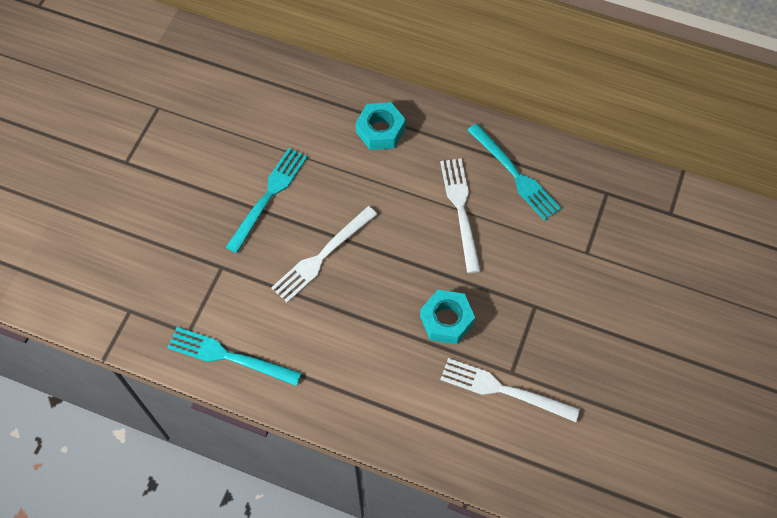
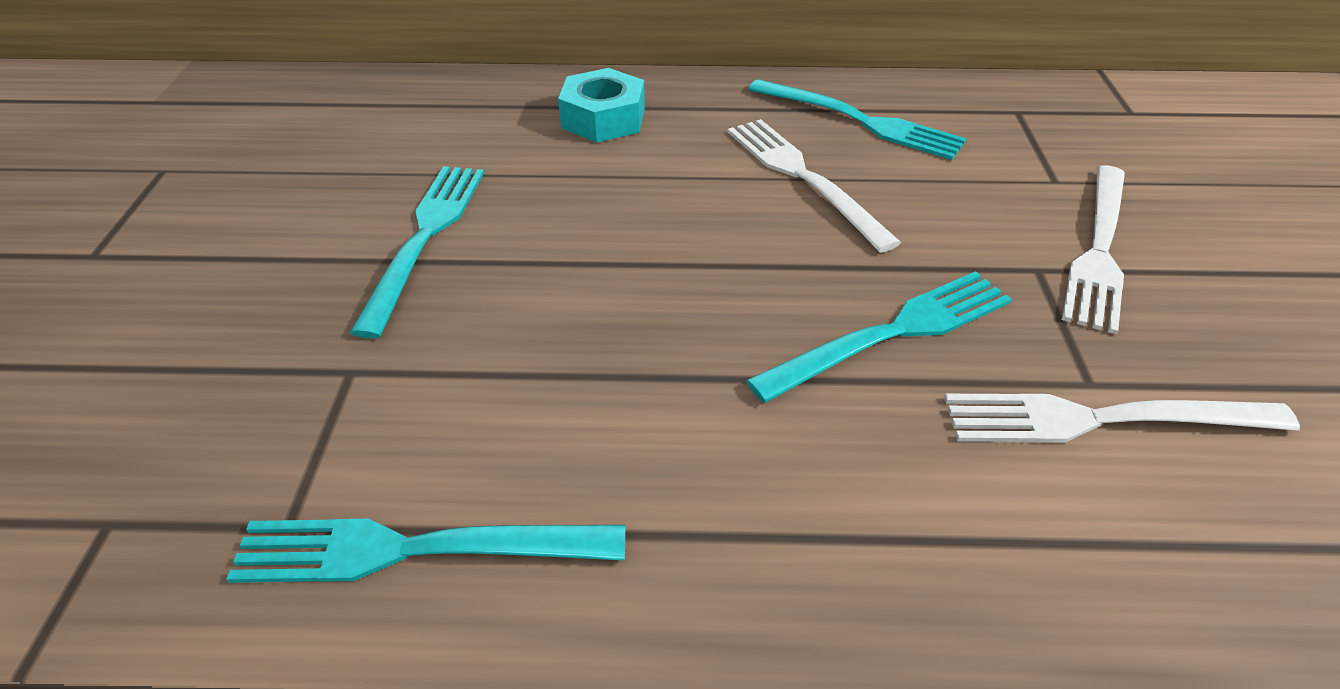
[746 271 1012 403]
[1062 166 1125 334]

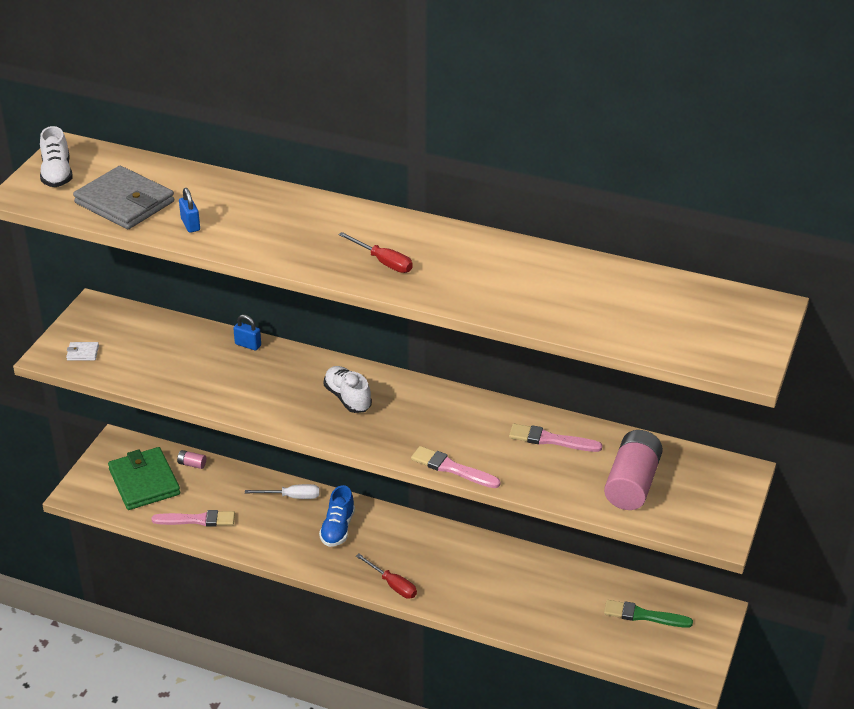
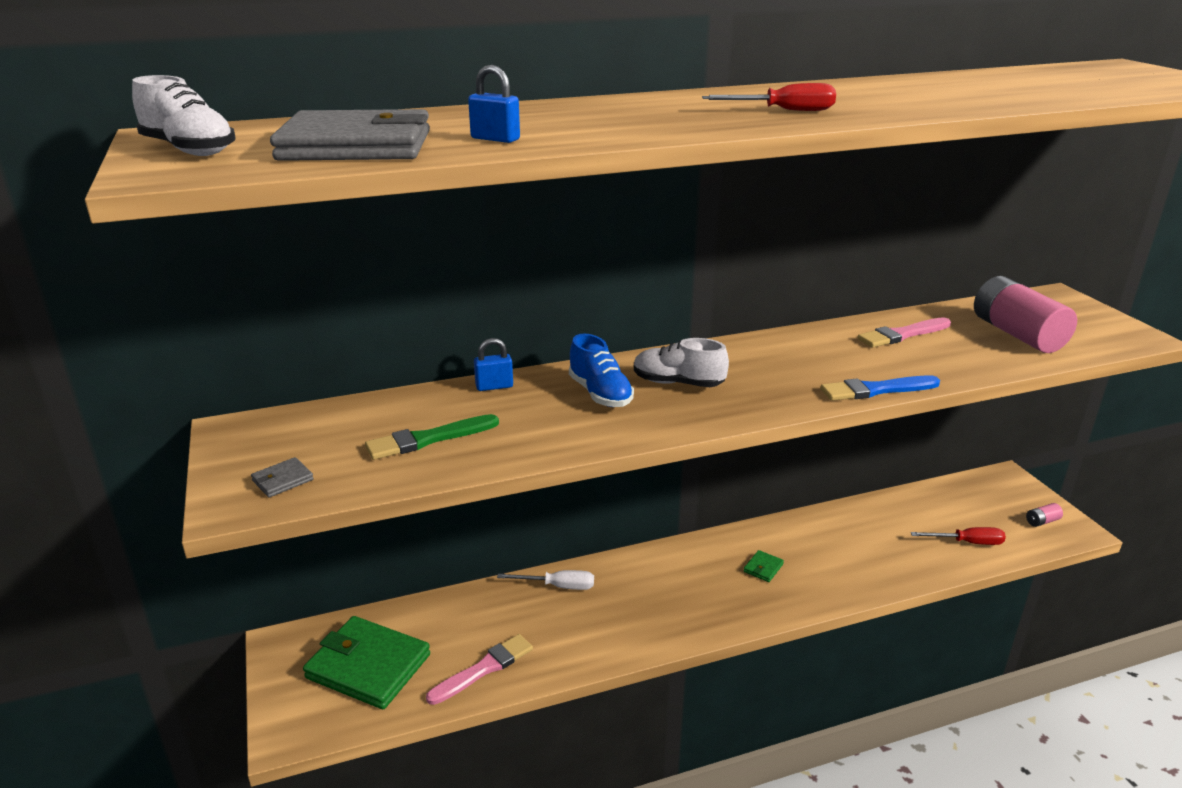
[251 457 314 497]
[365 414 499 460]
[497 570 594 590]
[569 333 634 407]
[744 550 784 582]
[820 375 940 401]
[911 527 1006 545]
[1026 503 1063 527]

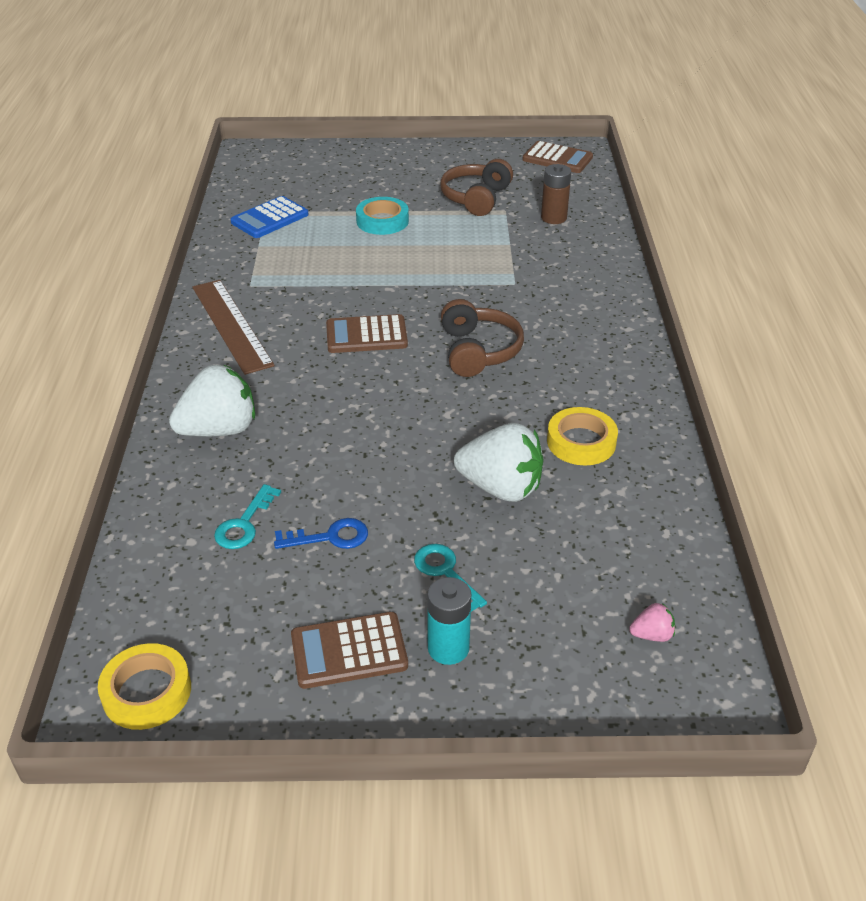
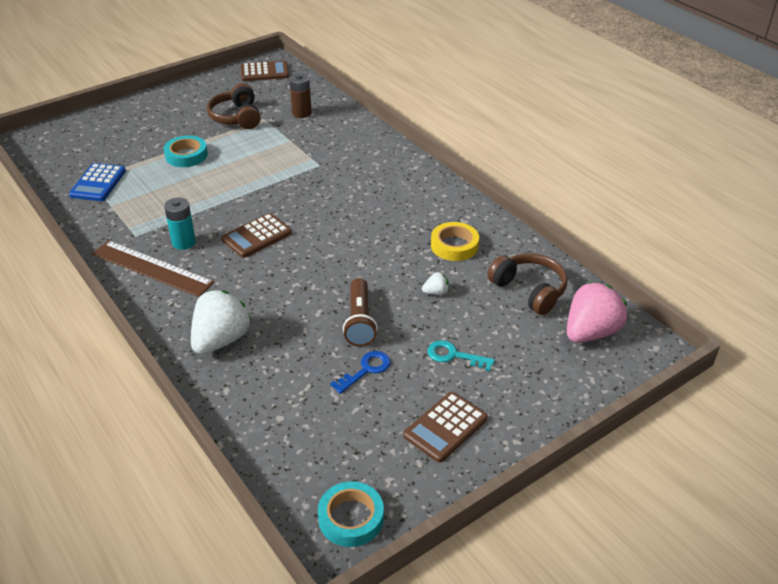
[164 198 196 250]
[318 481 384 547]
[343 278 378 347]
[422 272 449 295]
[487 253 568 315]
[567 282 627 343]
[214 484 281 549] (first image)

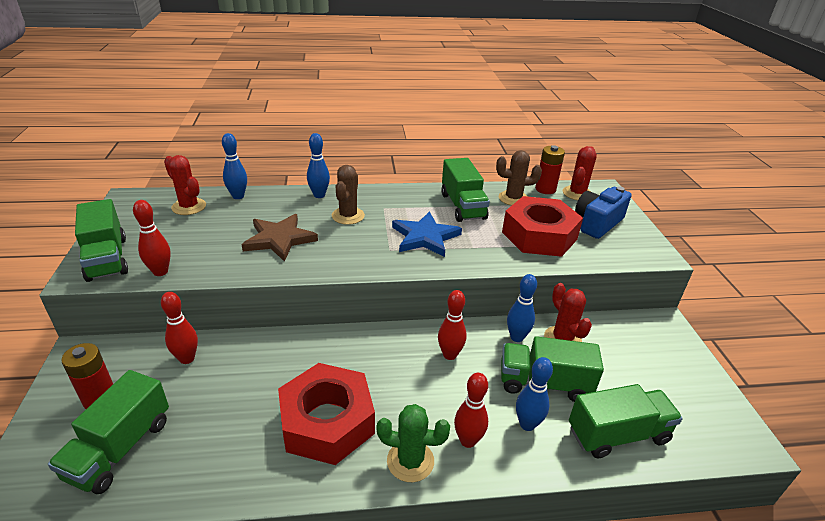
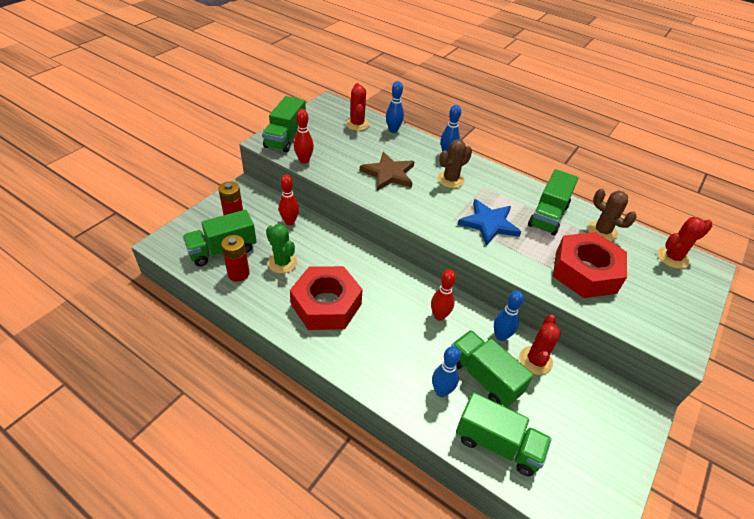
[221 235 250 282]
[266 224 298 273]
[454 373 488 448] (first image)
[575 186 632 239] (first image)

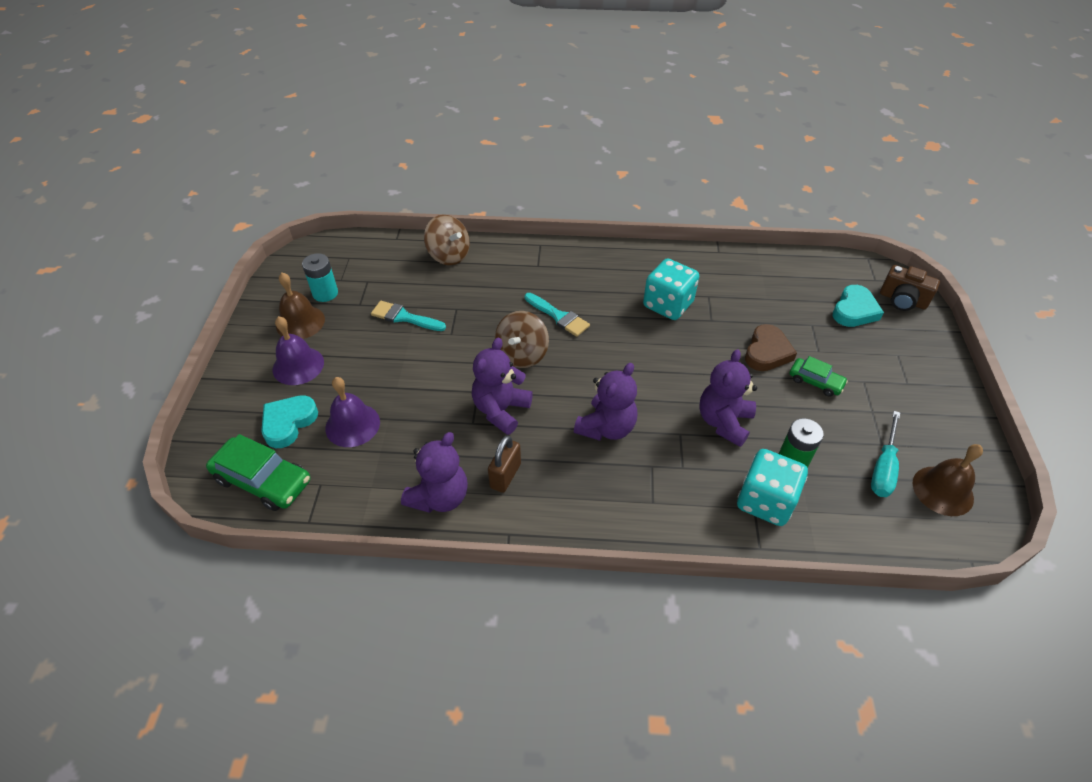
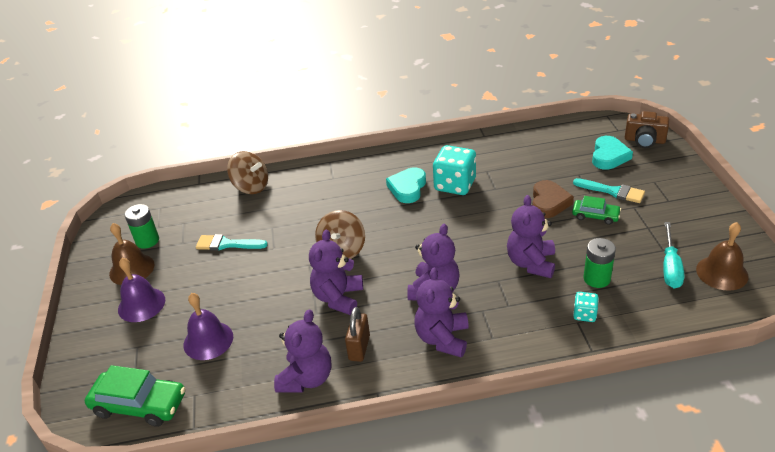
[124 204 159 249]
[386 167 426 203]
[415 268 469 358]
[573 178 645 203]
[573 292 599 322]

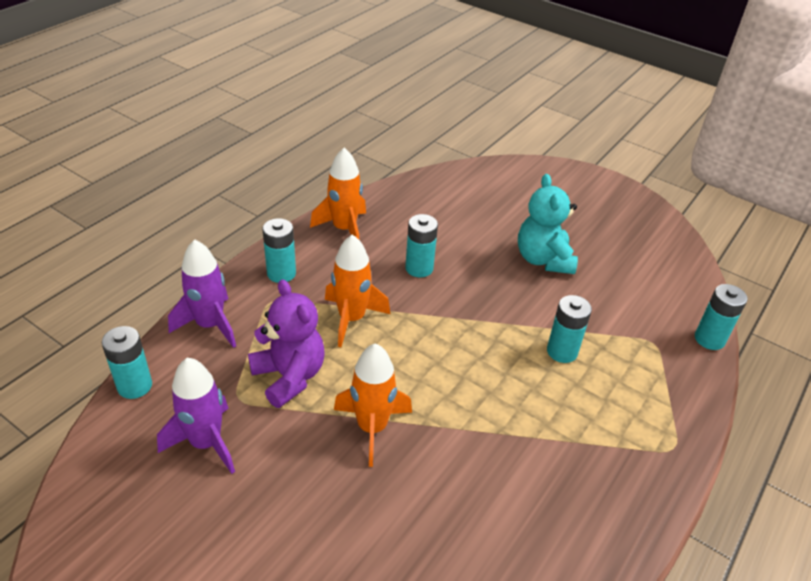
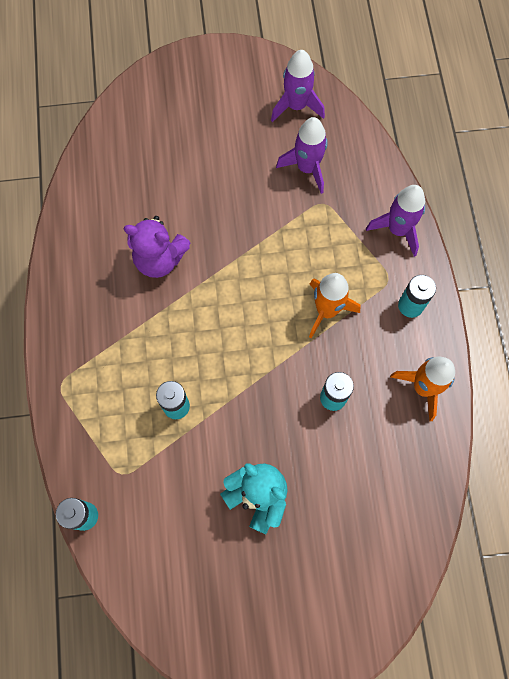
[124 216 190 278]
[271 50 325 122]
[102 326 152 399] (first image)
[334 343 412 467] (first image)

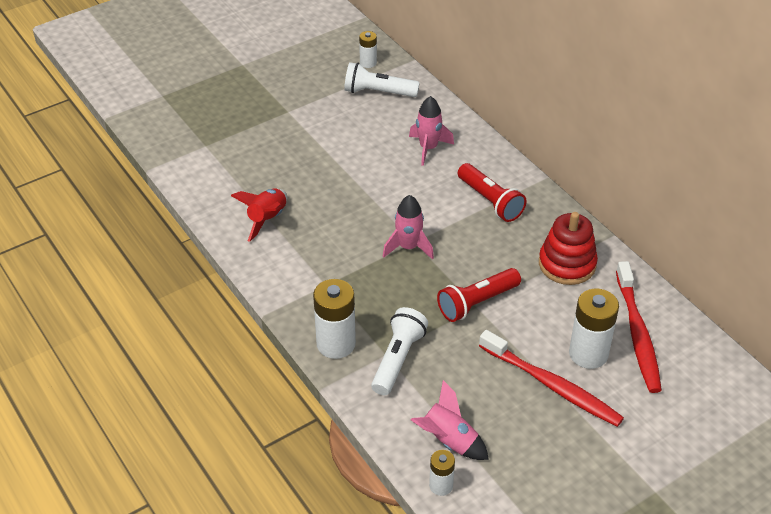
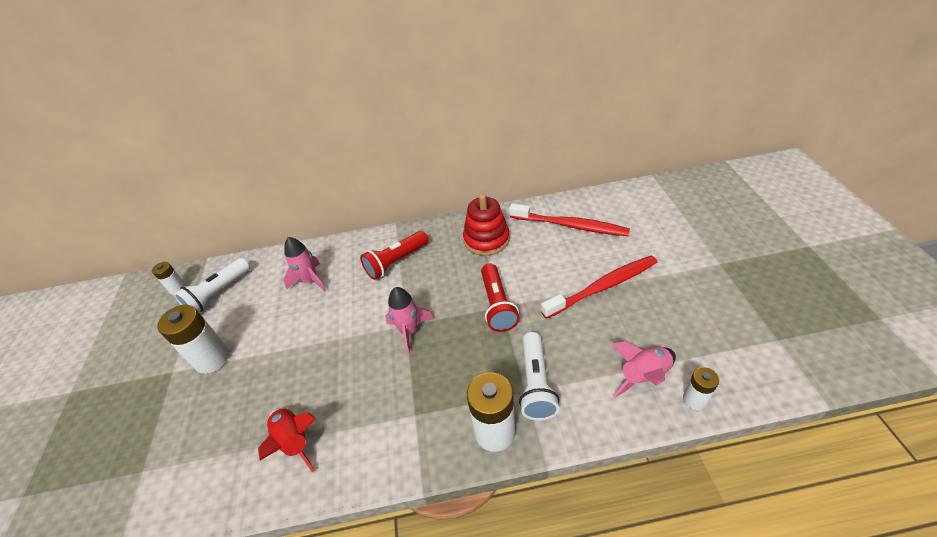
[157 305 229 374]
[360 231 428 280]
[519 332 559 421]

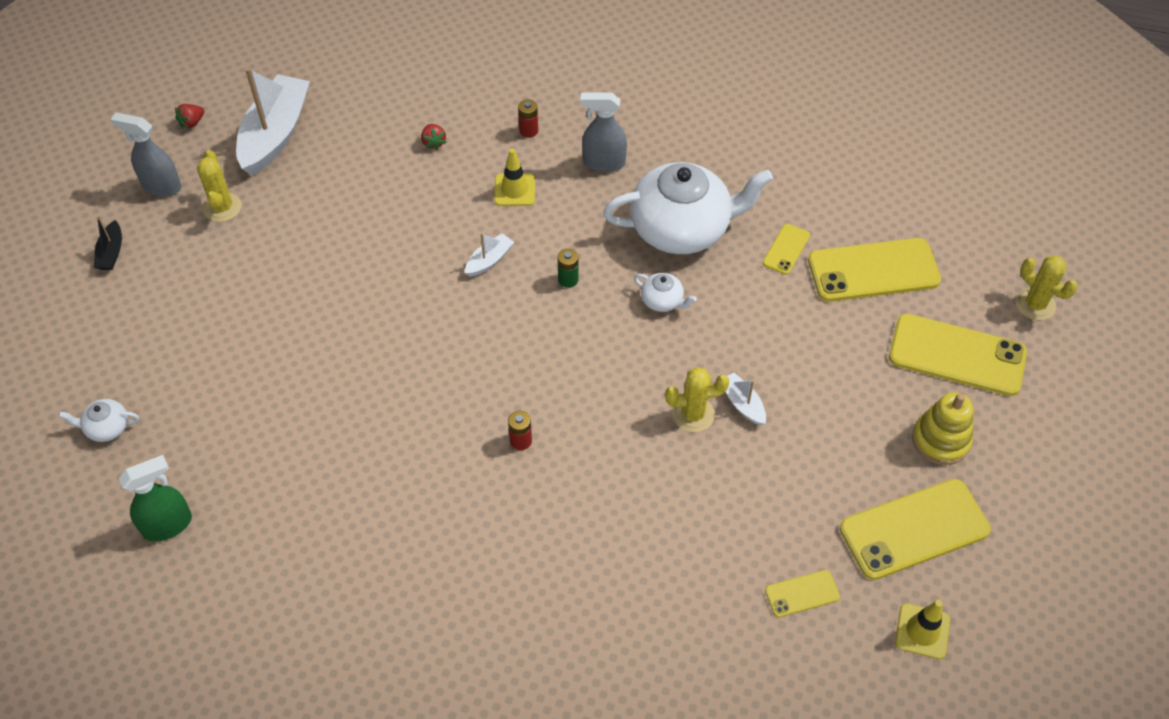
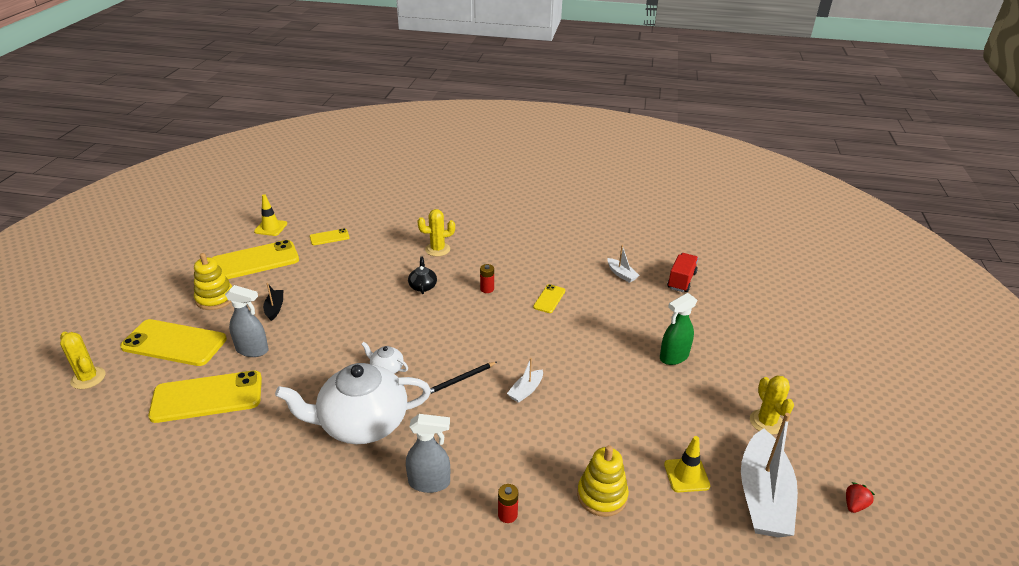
[225 285 268 357]
[263 283 283 321]
[408 257 437 294]
[417 209 455 256]
[430 362 497 394]
[533 284 565 313]
[577 445 629 517]
[607 245 640 283]
[660 293 698 365]
[664 436 710 492]
[667 253 698 292]
[58 399 139 442] (first image)

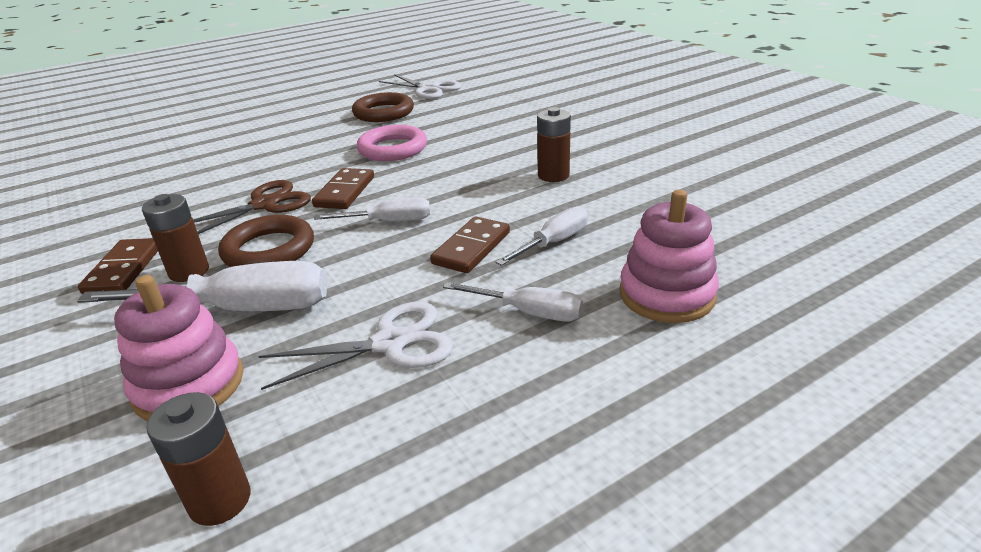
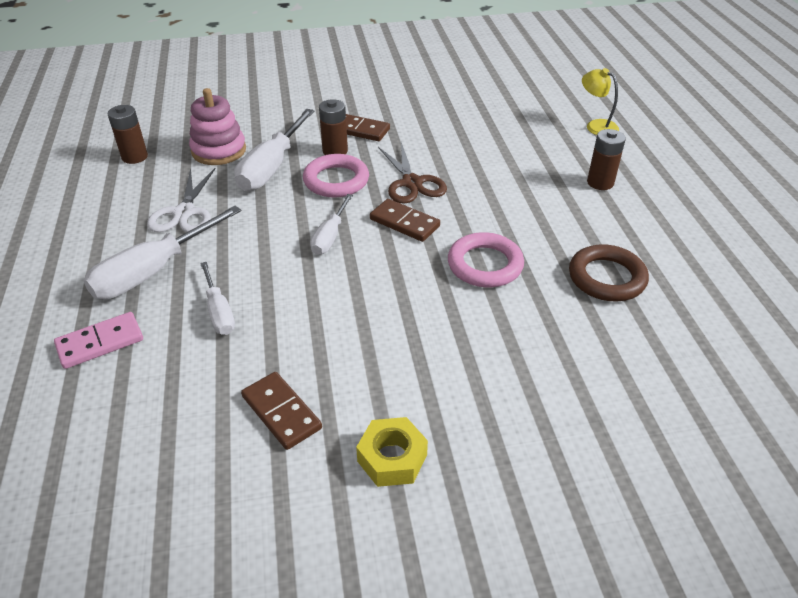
[54 312 143 369]
[83 206 242 299]
[241 372 322 450]
[303 154 369 198]
[356 417 428 487]
[582 68 619 135]
[587 129 626 190]
[379 74 462 99] (first image)

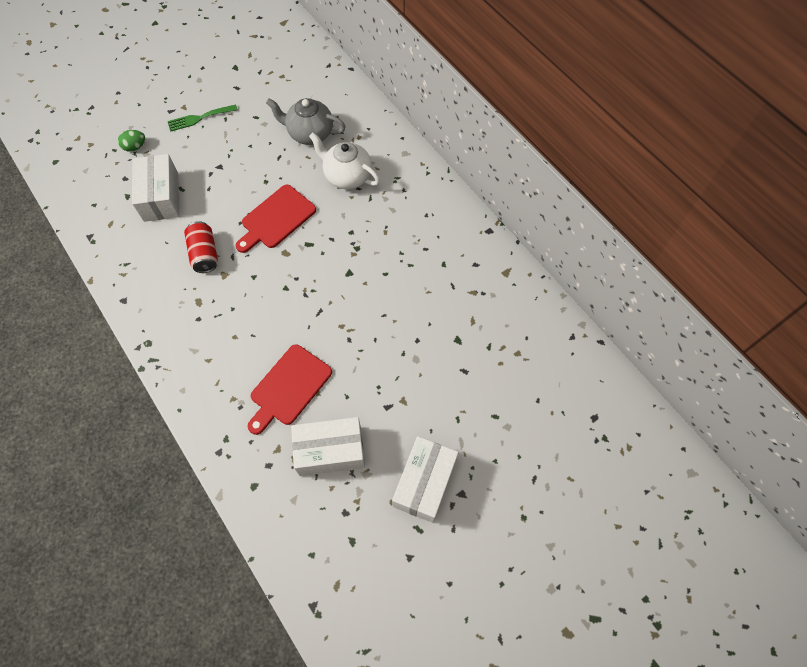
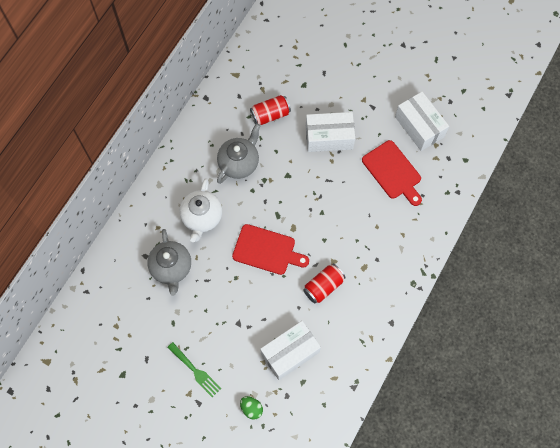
[217 123 261 184]
[250 95 291 125]
[306 112 355 152]
[362 140 422 206]

